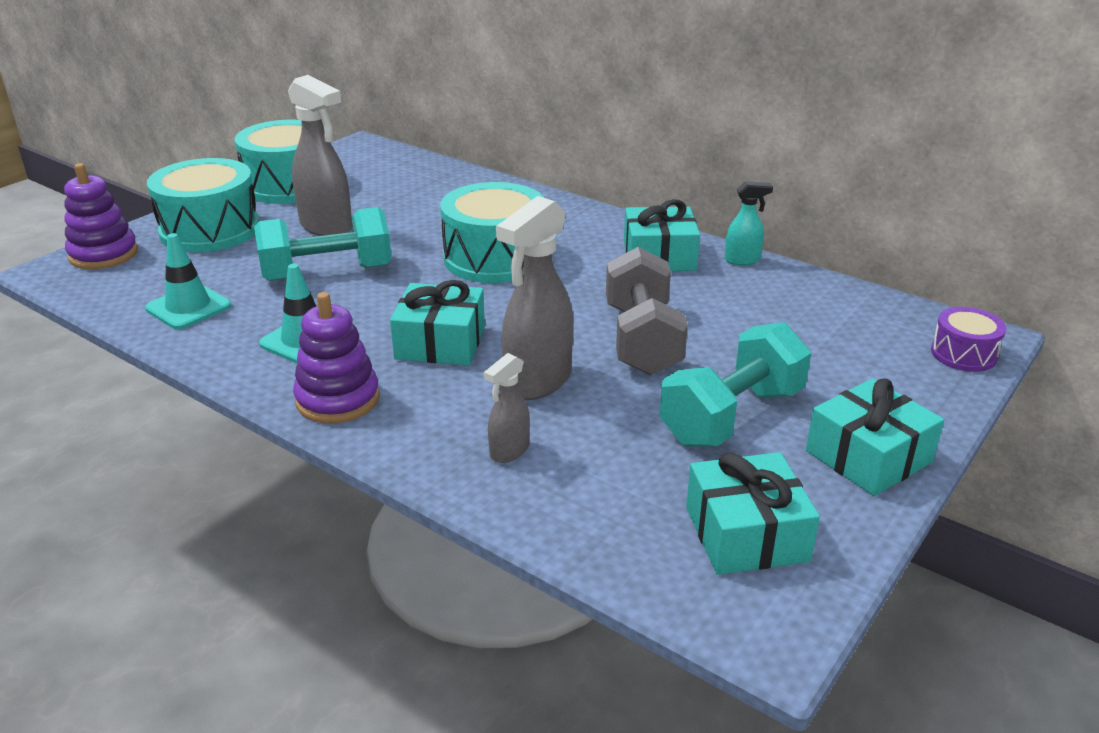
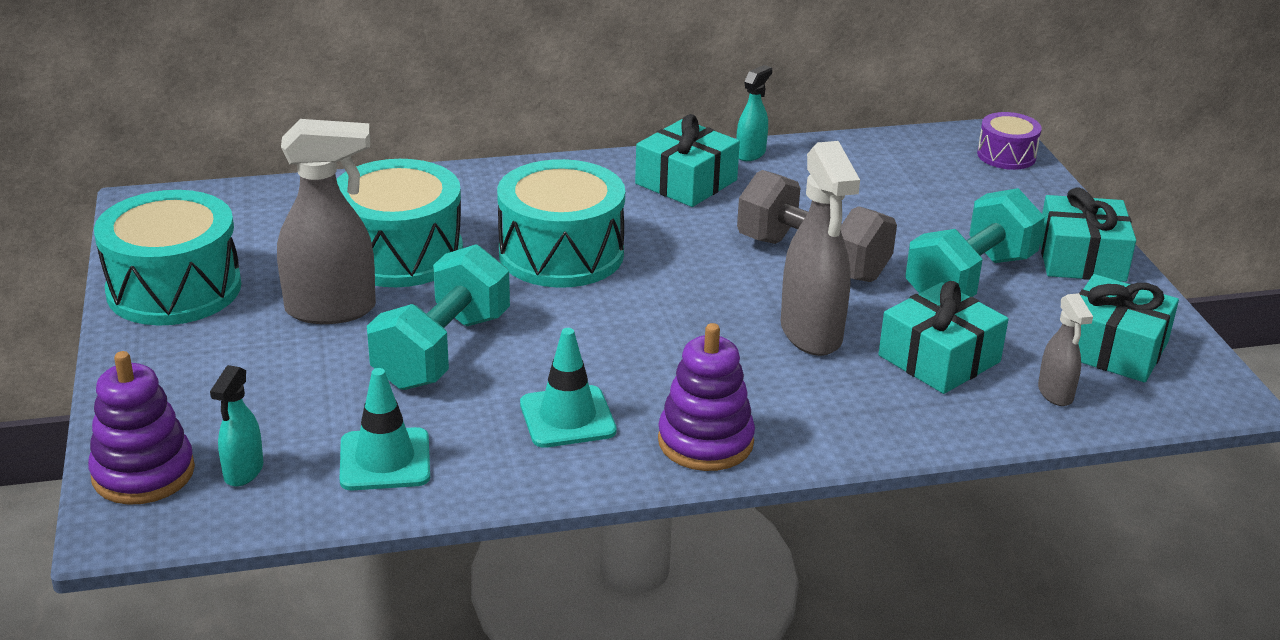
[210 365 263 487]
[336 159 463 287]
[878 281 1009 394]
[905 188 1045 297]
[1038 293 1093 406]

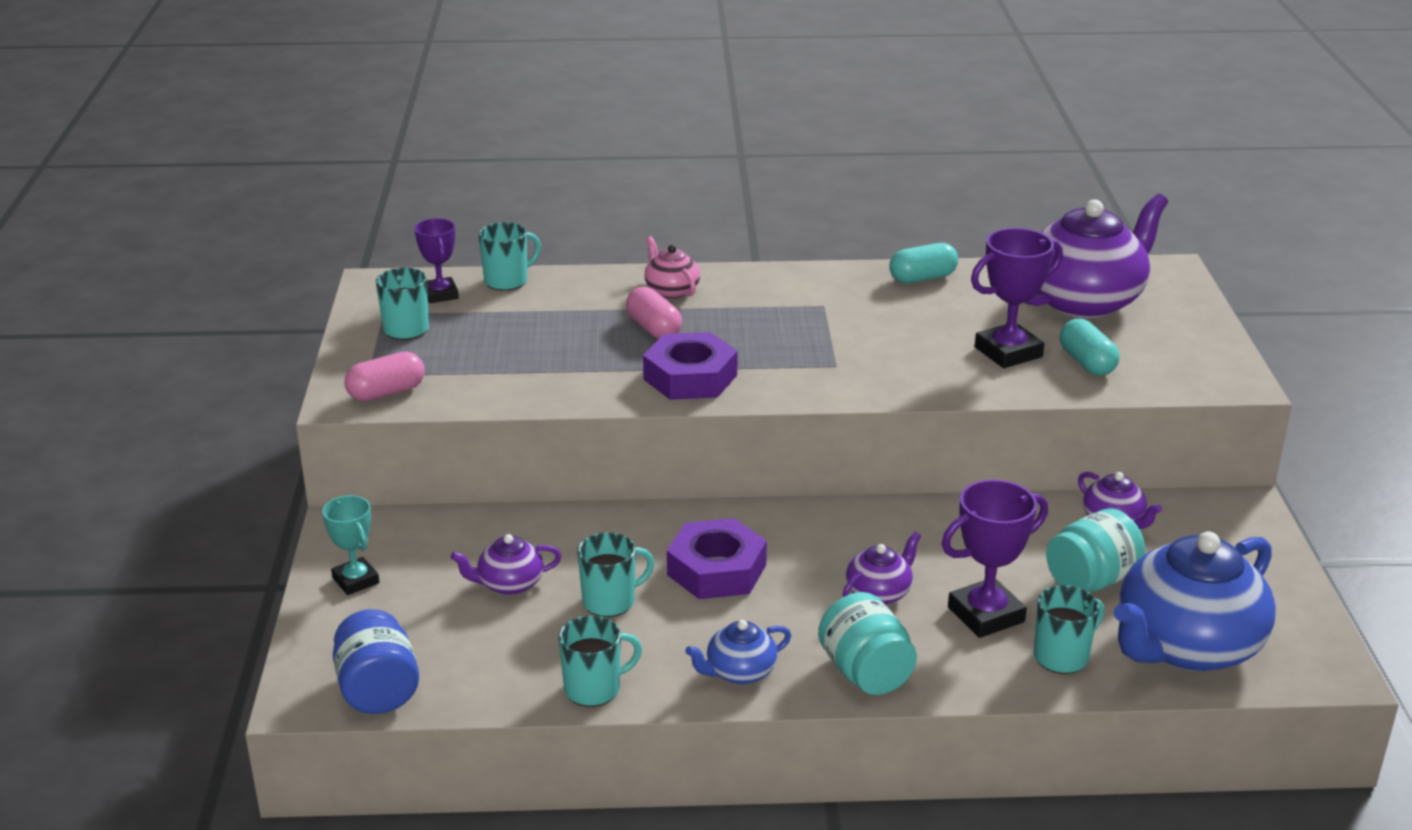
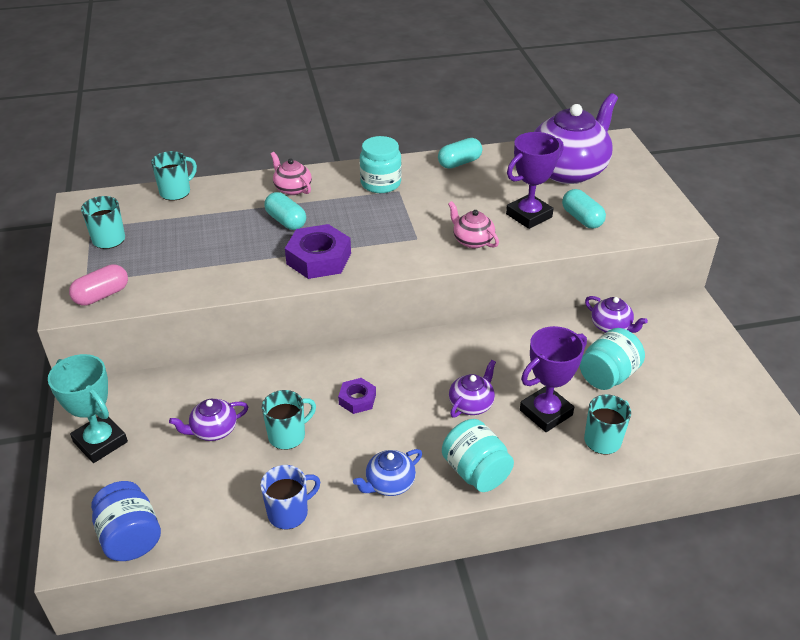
[48 354 128 463]
[261 465 320 530]
[264 192 306 230]
[338 378 376 414]
[360 136 402 193]
[448 201 499 248]
[414 218 459 303] (first image)
[1114 532 1276 671] (first image)

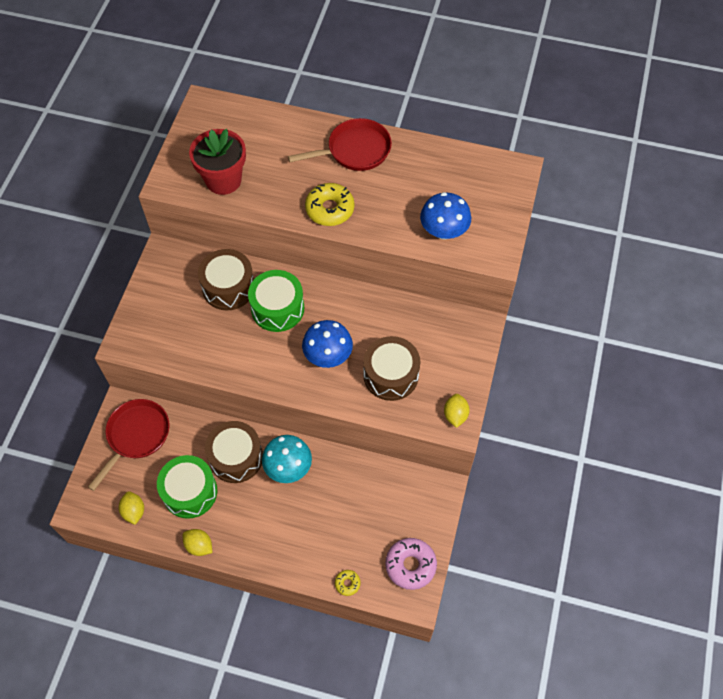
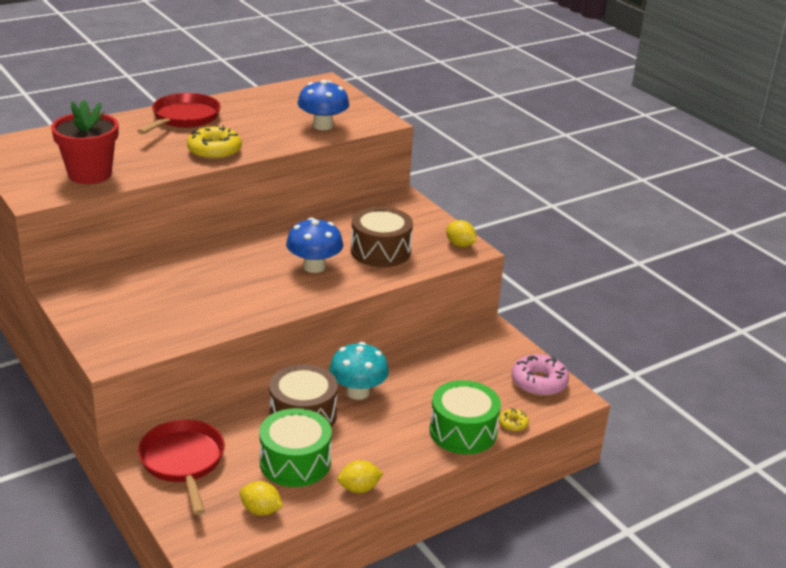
[430 380 501 454]
[198 249 254 310] (first image)

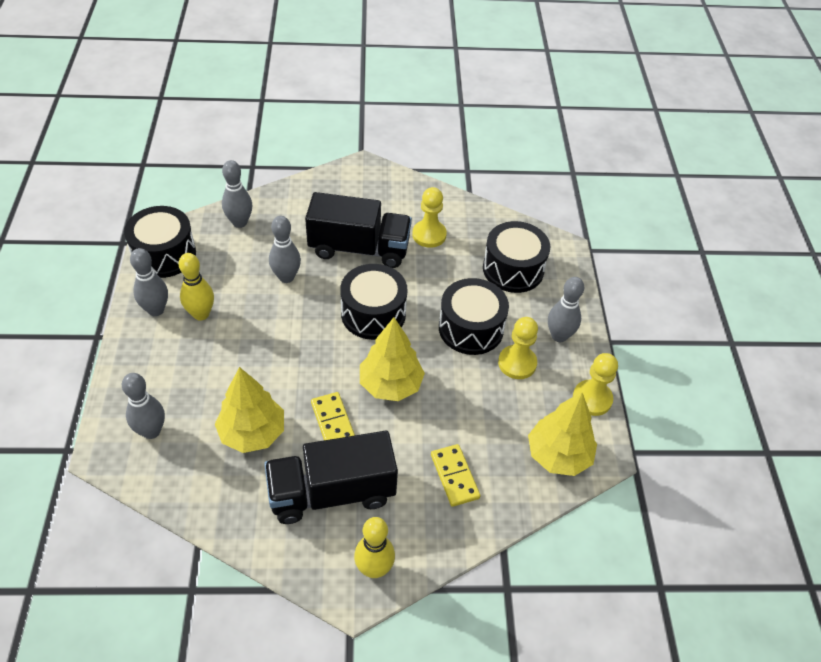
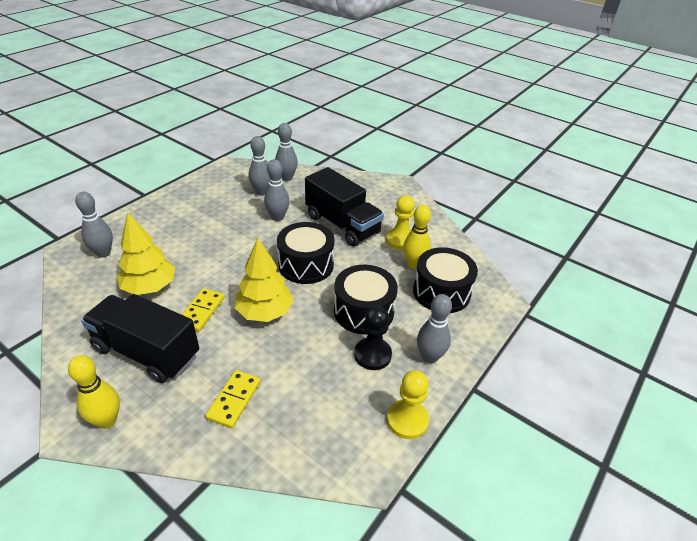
[249 136 270 196]
[354 306 392 370]
[403 205 431 269]
[124 206 196 278] (first image)
[528 392 597 476] (first image)

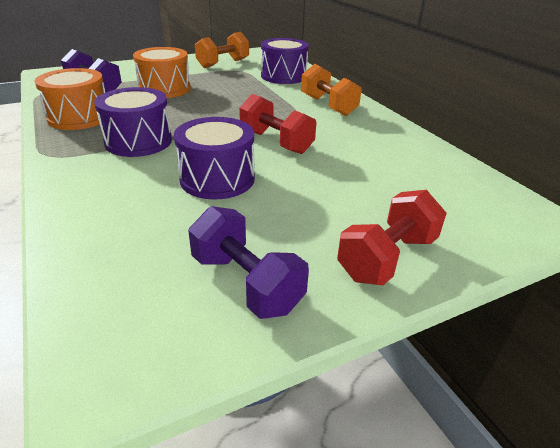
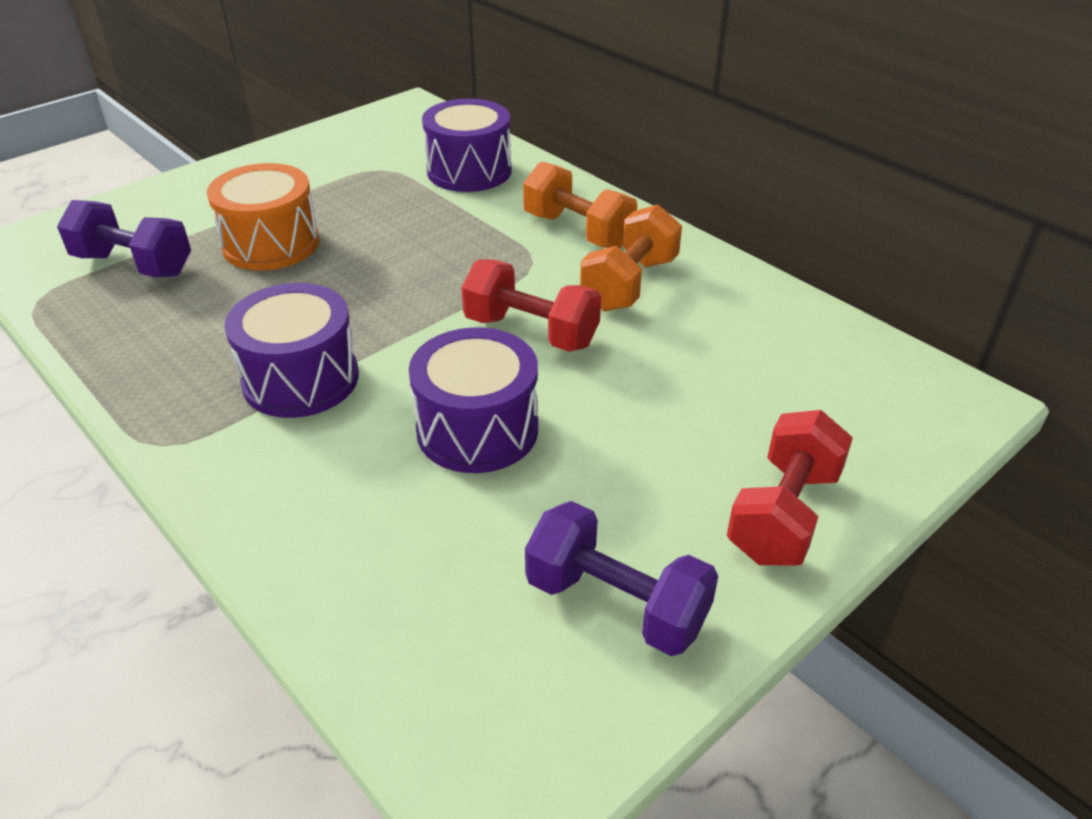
[580 204 682 311]
[35 68 105 130] (first image)

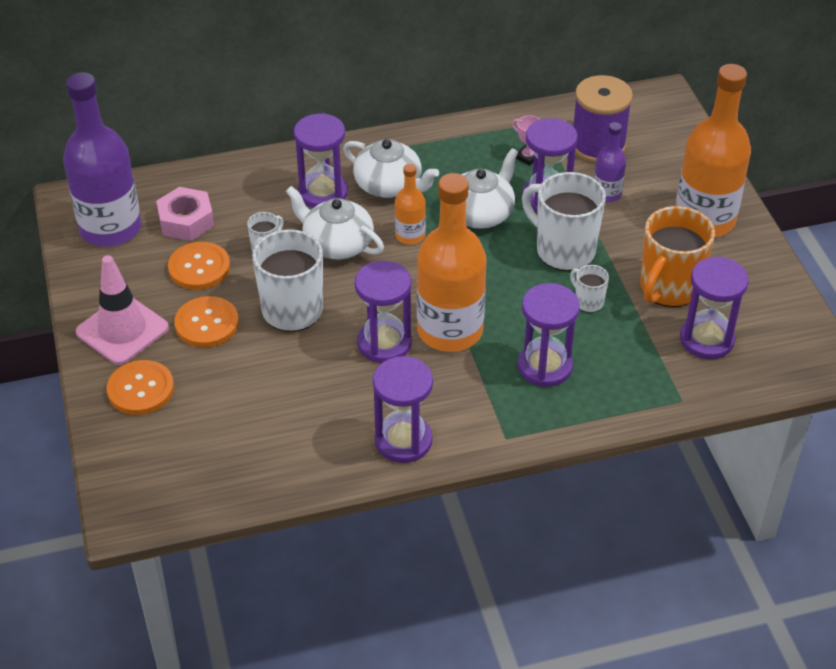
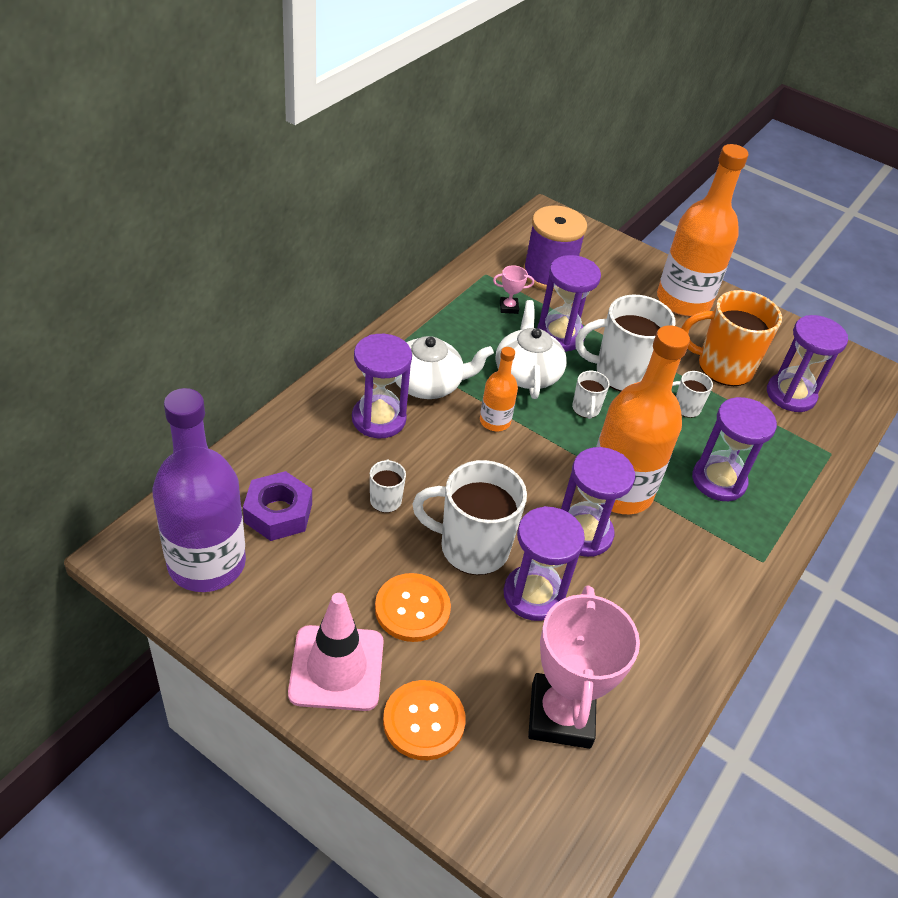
[243 471 312 541]
[503 506 585 621]
[528 586 640 749]
[572 371 610 419]
[681 290 782 386]
[168 242 230 290] (first image)
[286 186 384 259] (first image)
[594 122 626 202] (first image)

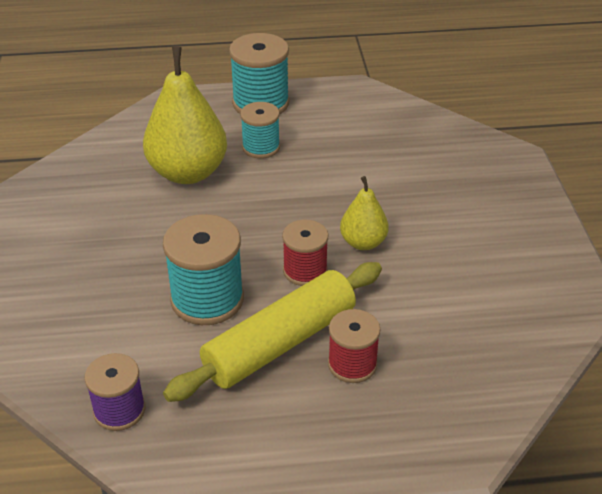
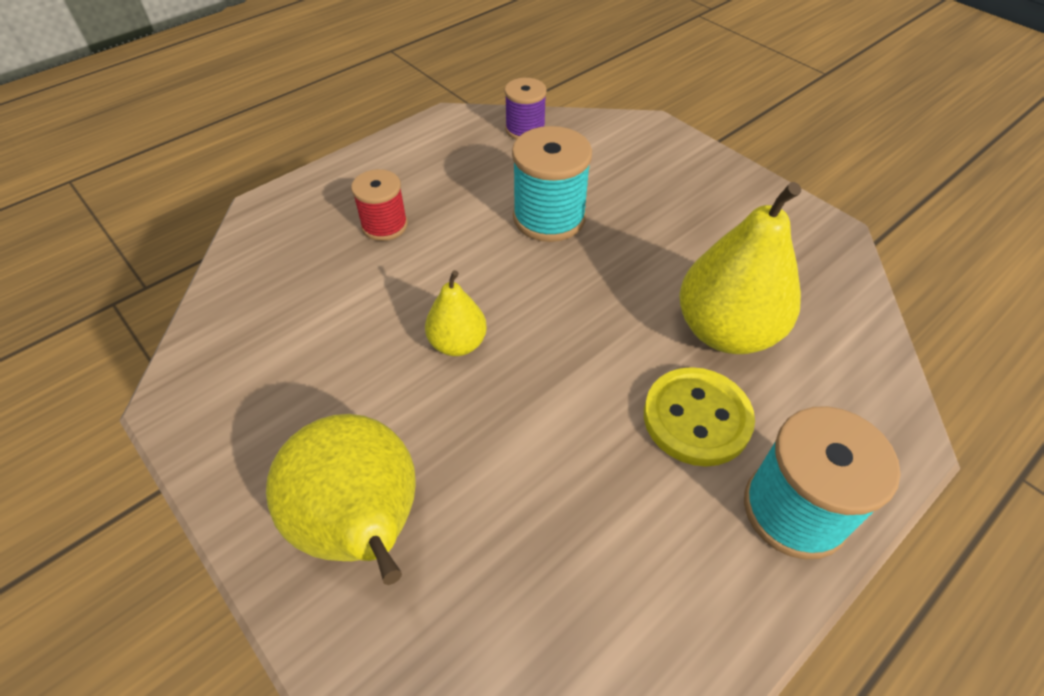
[266 414 416 585]
[644 367 755 466]
[163 262 382 402] (first image)
[282 220 328 286] (first image)

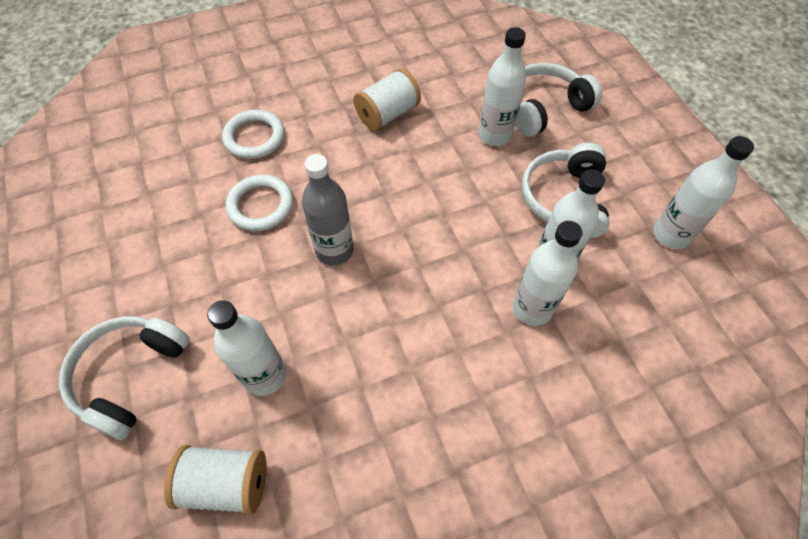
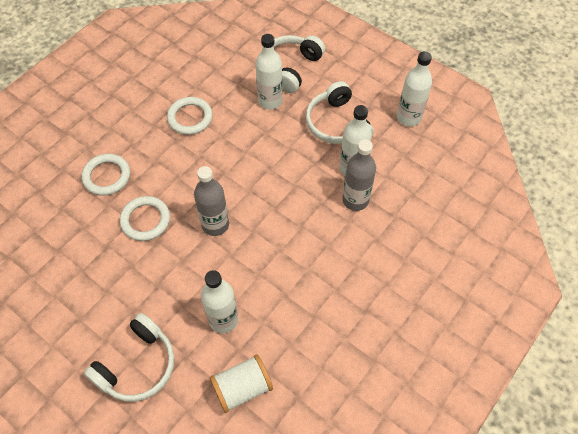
[84 313 175 402]
[167 97 213 135]
[342 140 376 211]

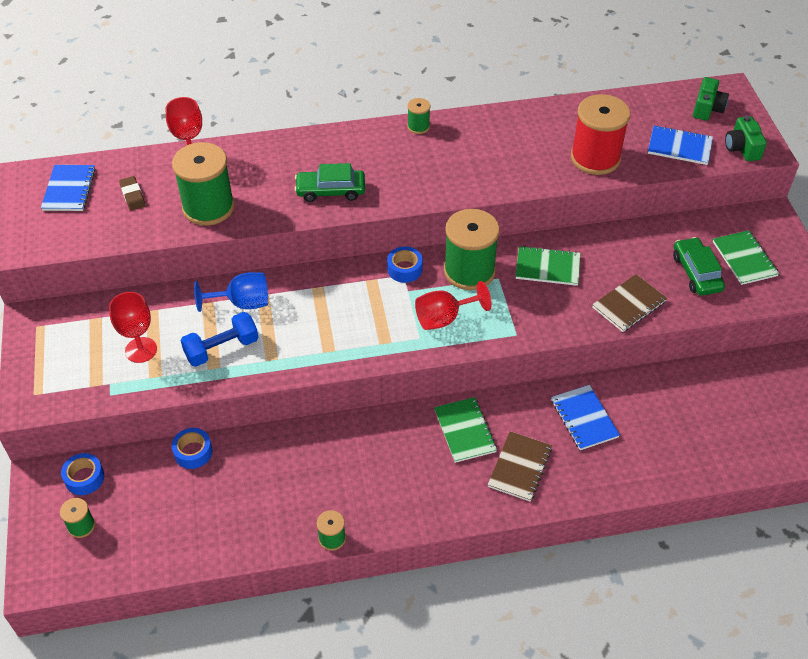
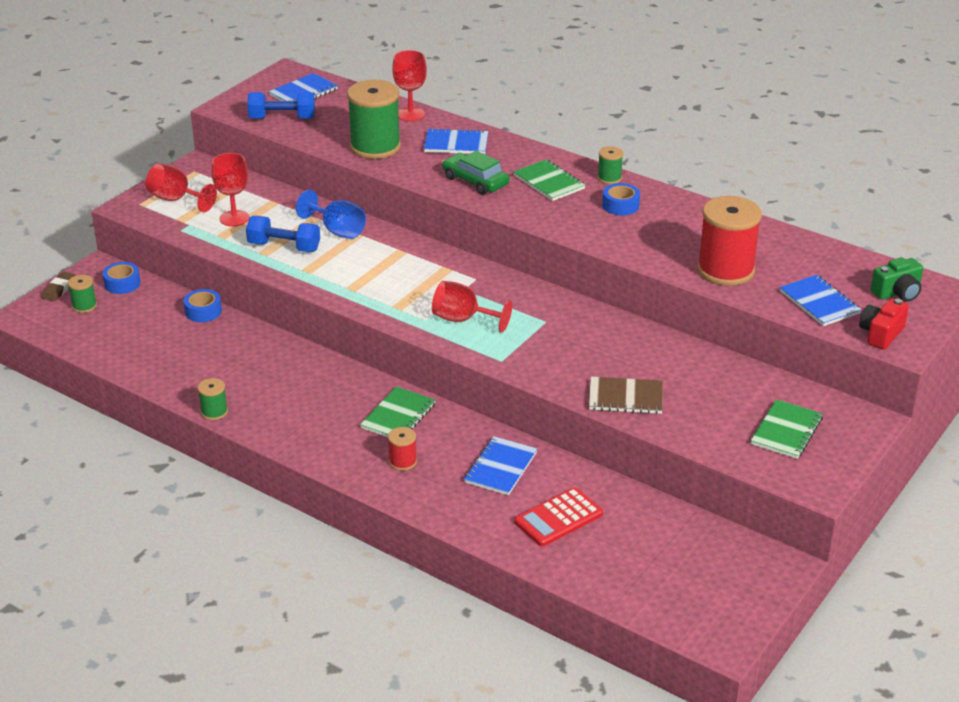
[41 272 76 301]
[145 163 217 212]
[247 92 315 119]
[388 427 417 471]
[424 128 488 154]
[513 159 585 201]
[514 487 603 547]
[602 183 640 215]
[859 299 909 350]
[444 209 500 290] (first image)
[673 237 725 296] (first image)

